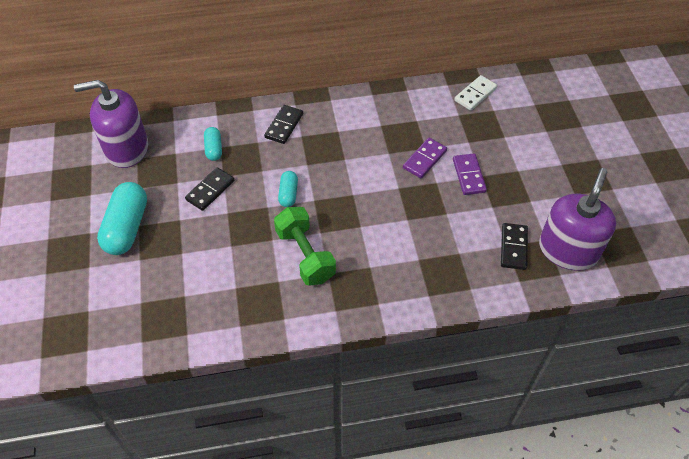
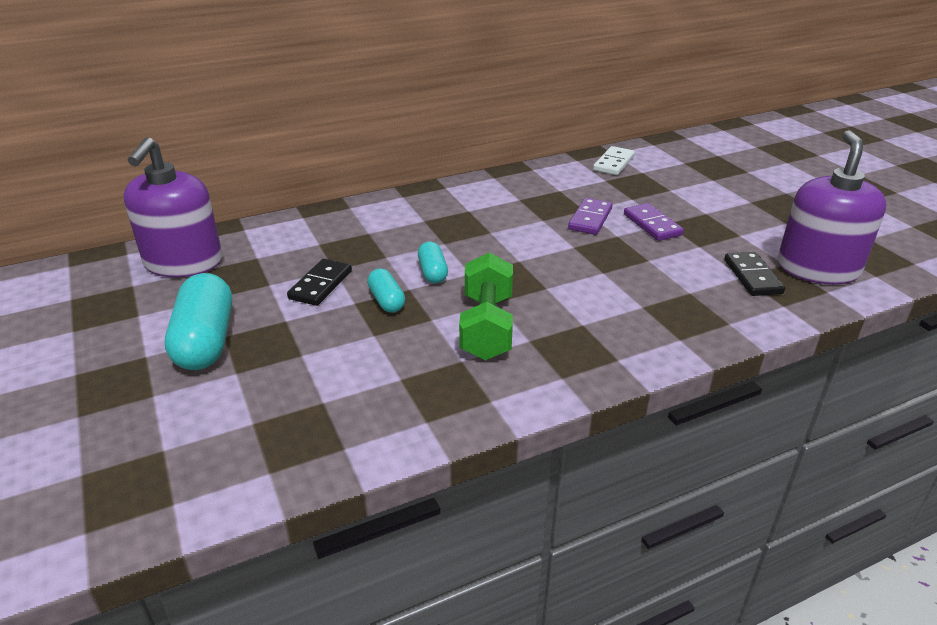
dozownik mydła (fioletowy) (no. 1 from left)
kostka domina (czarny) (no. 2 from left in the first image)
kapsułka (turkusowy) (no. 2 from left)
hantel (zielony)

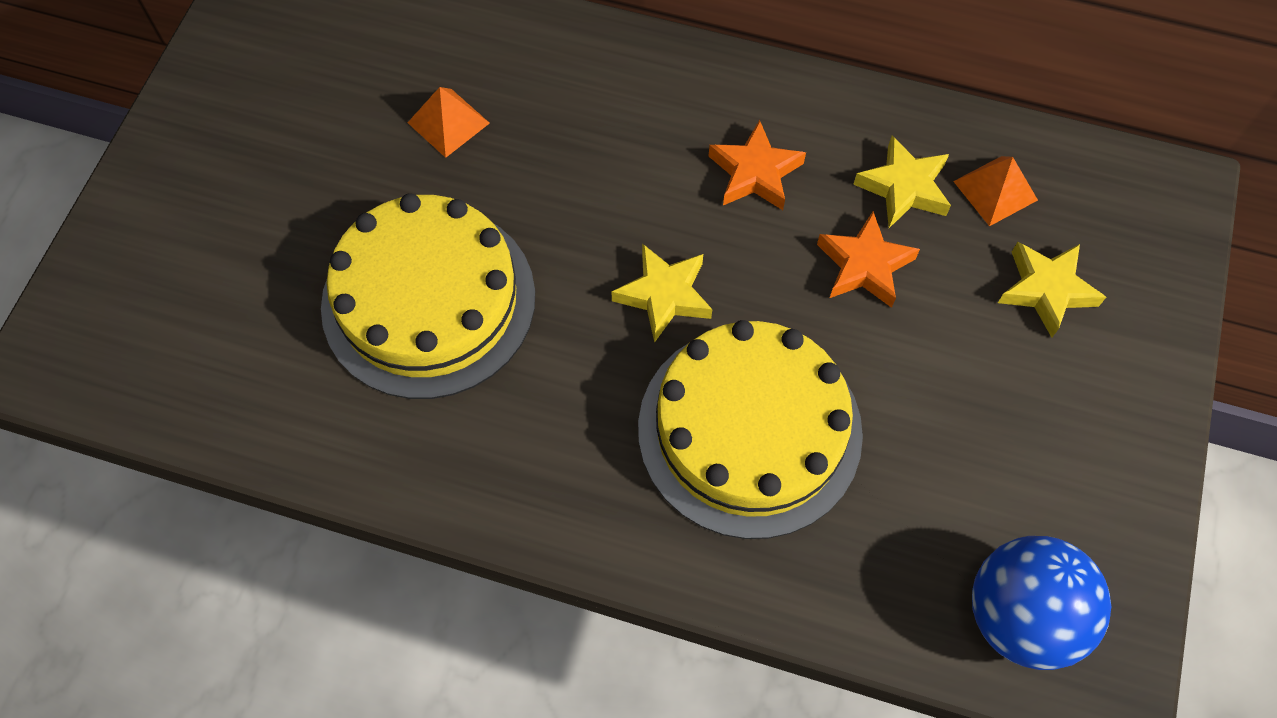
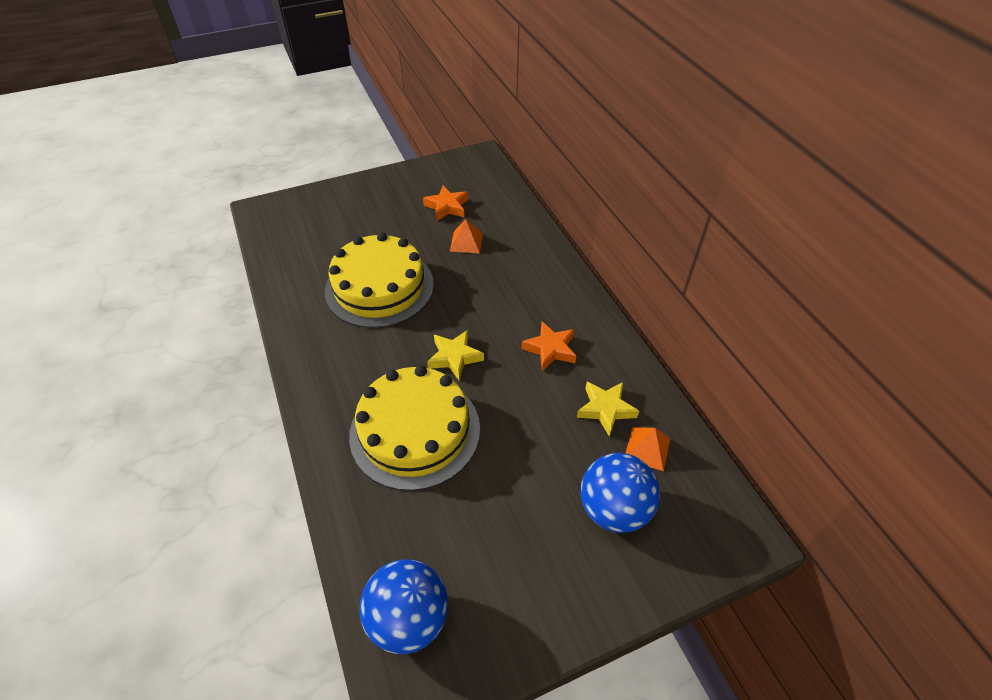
gwiazda (pomarańczowy) (no. 1 from left)
piłka (niebieski) (no. 2 from left)

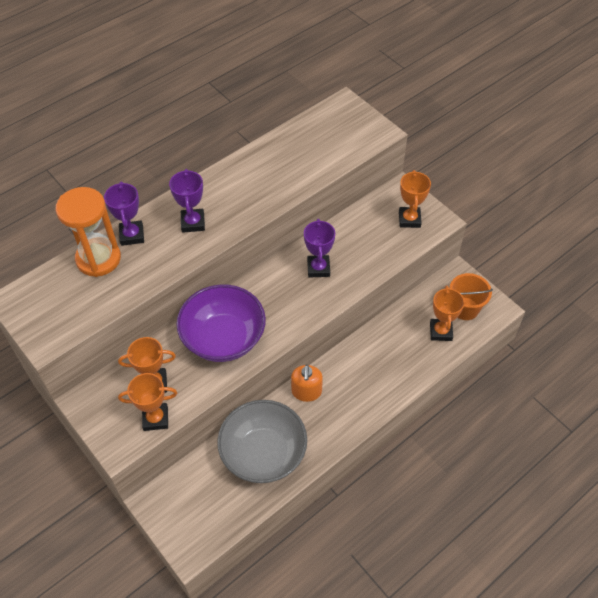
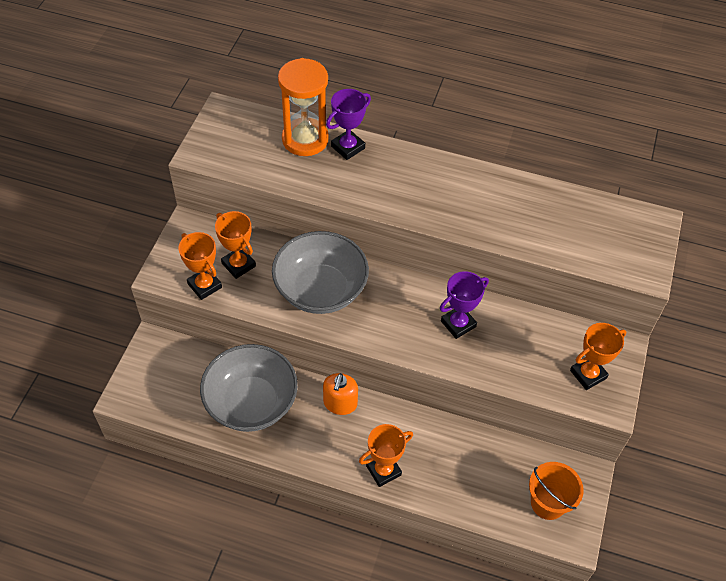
puchar (fioletowy) (no. 2 from left in the first image)
miska (szary) (no. 2 from left)
puchar (pomarańczowy) (no. 3 from left)
dozownik mydła (pomarańczowy)

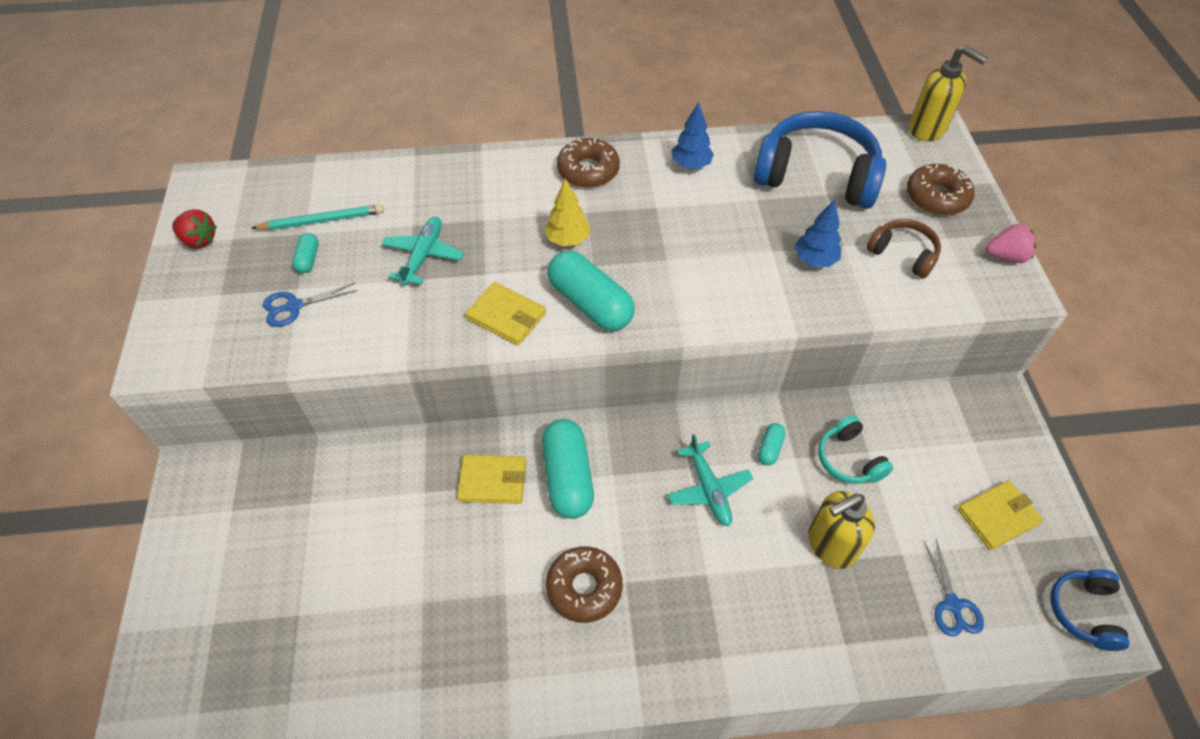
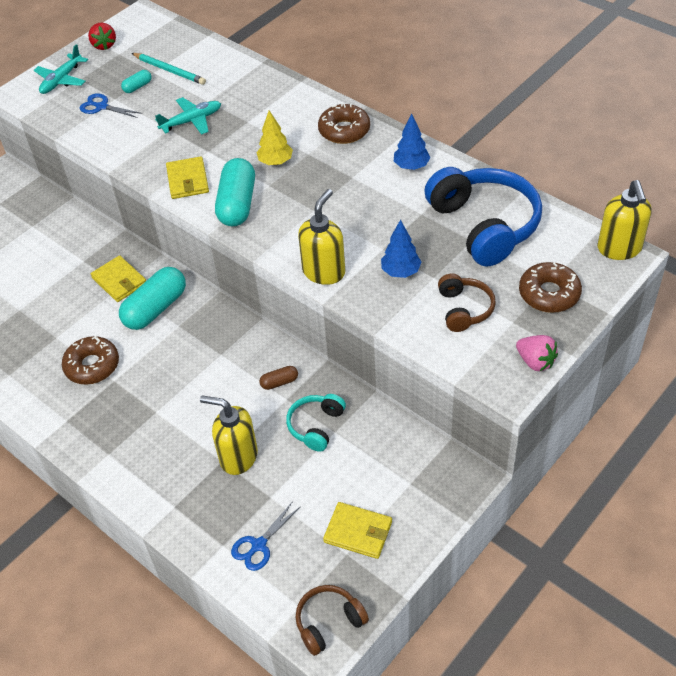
kapsułka (brązowy)
samolot (turkusowy) (no. 1 from left)
słuchawki (brązowy) (no. 1 from left)
dozownik mydła (żółty) (no. 2 from left)

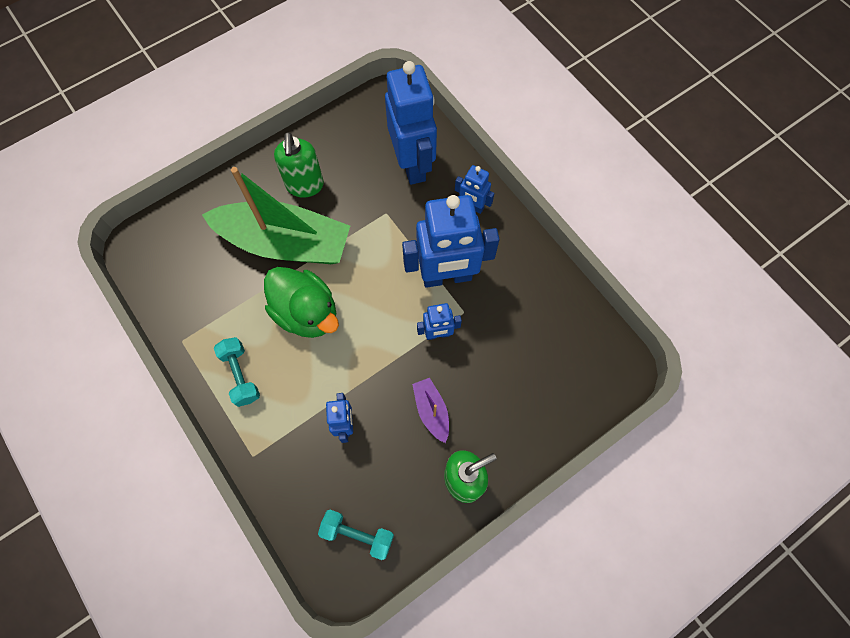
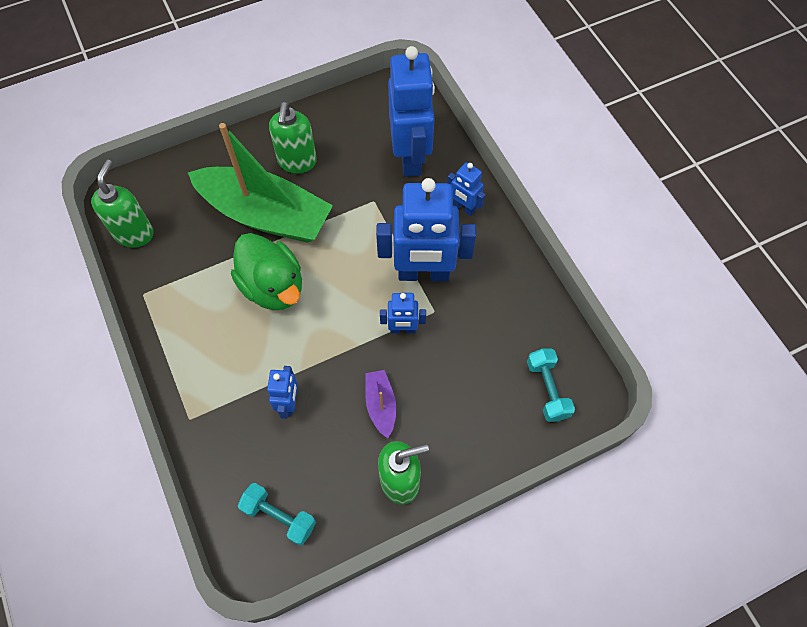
hantel (turkusowy) (no. 2 from left)
dozownik mydła (zielony) (no. 1 from left)

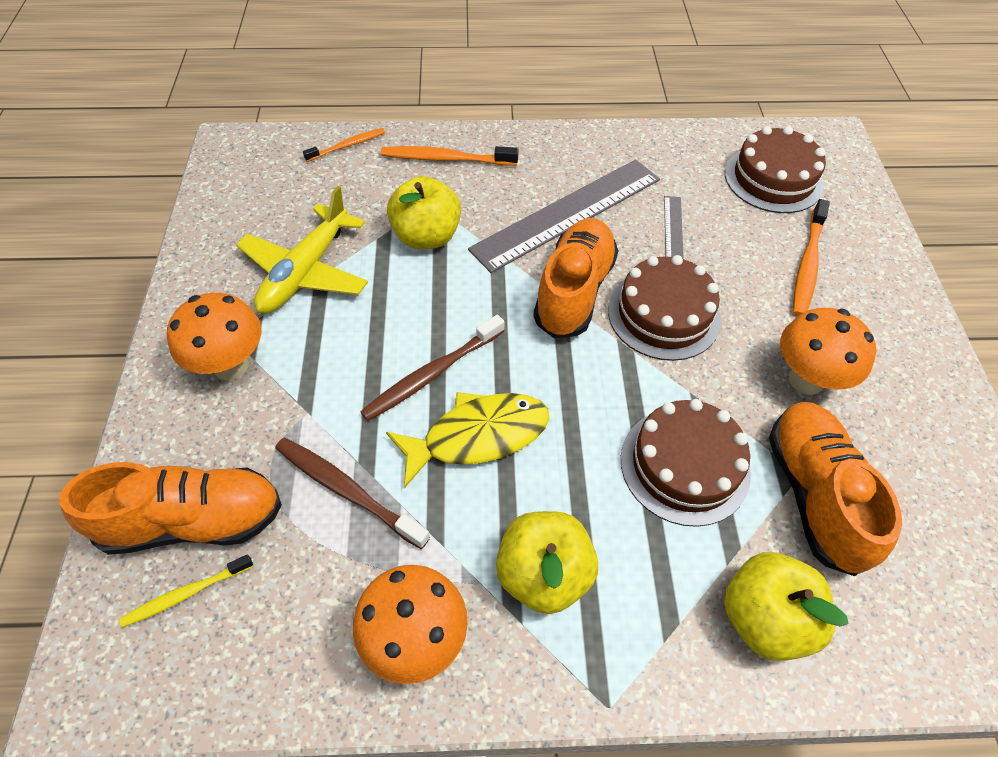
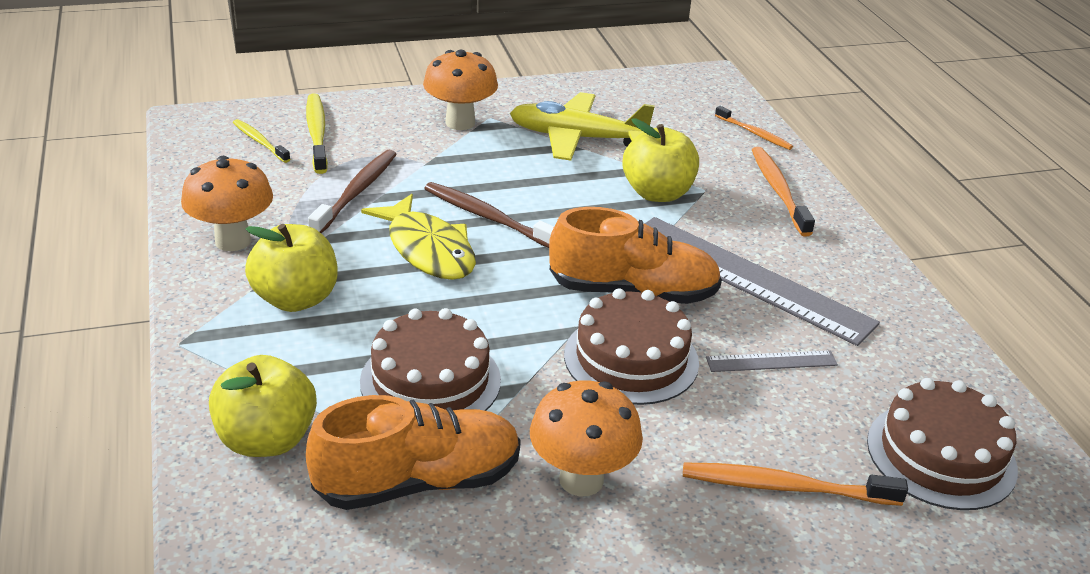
szczoteczka do zębów (żółty) (no. 2 from left)

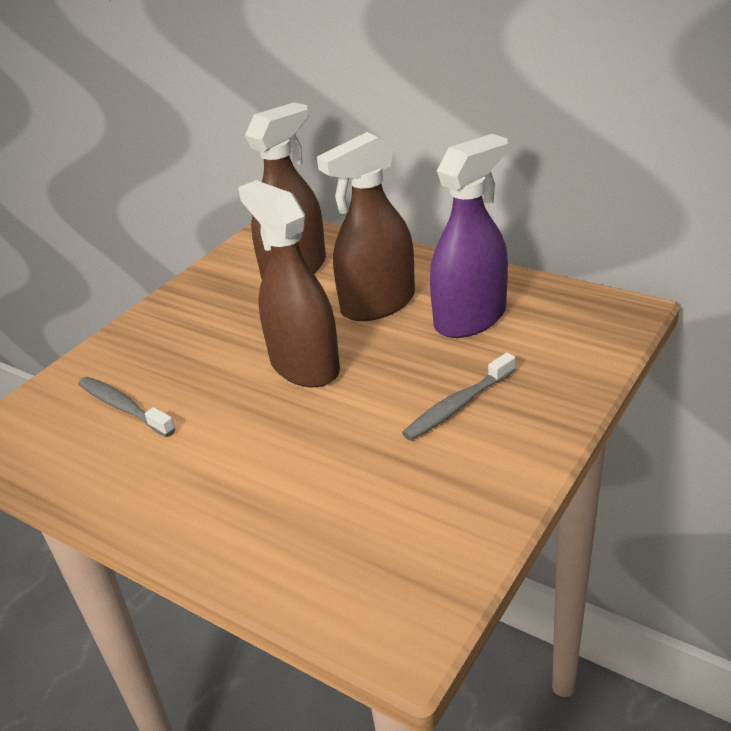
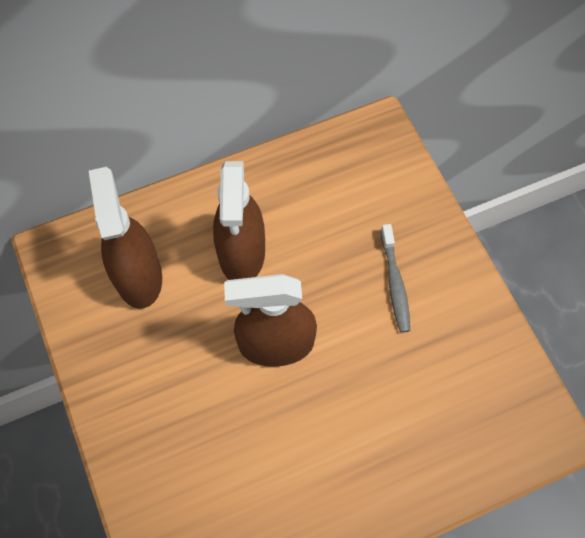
spryskiwacz (fioletowy)
szczoteczka do zębów (szary) (no. 1 from left in the first image)

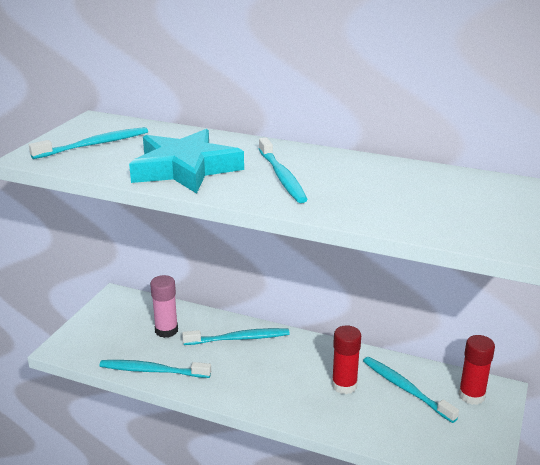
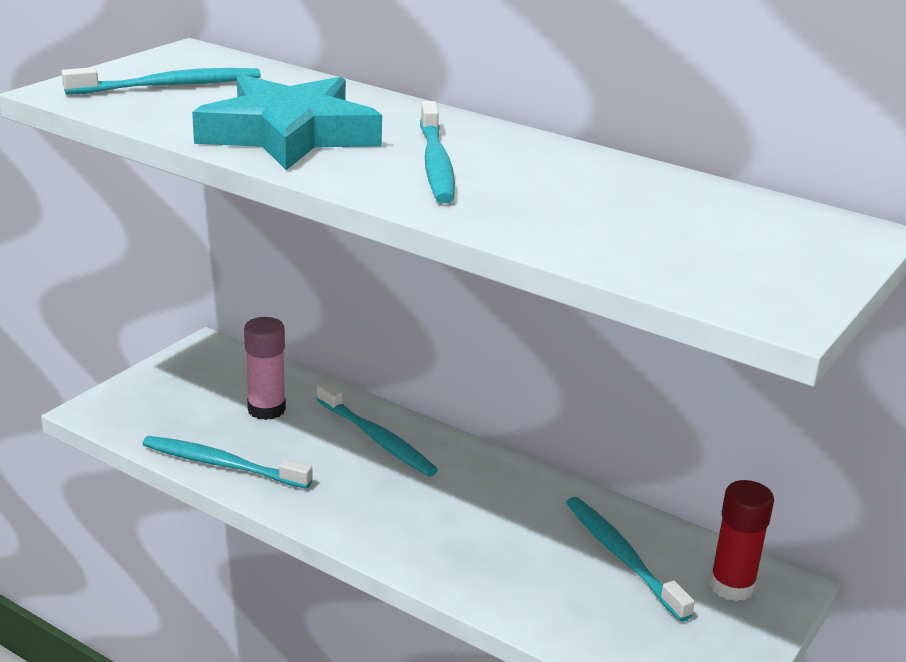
klej w sztyfcie (czerwony) (no. 1 from left in the first image)
szczoteczka do zębów (turkusowy) (no. 3 from left)

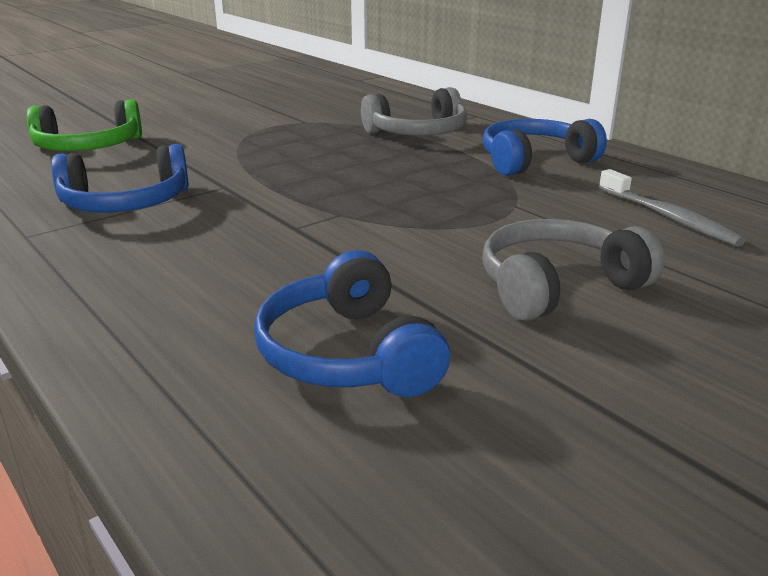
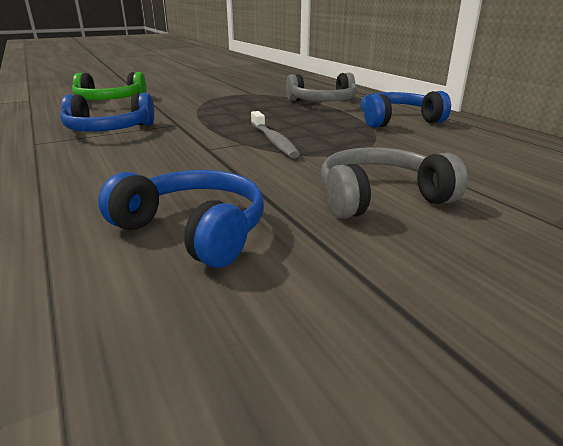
szczoteczka do zębów (szary)
słuchawki (niebieski) (no. 2 from left)

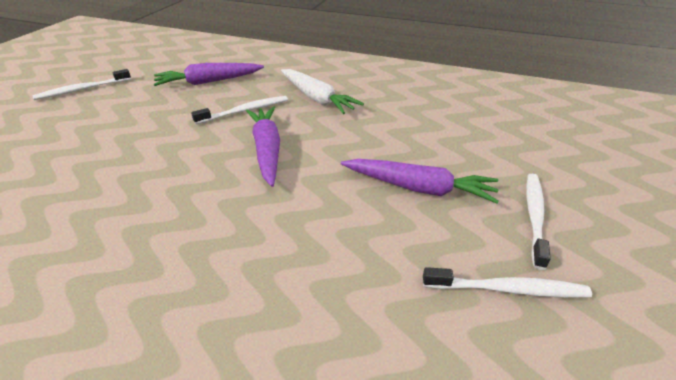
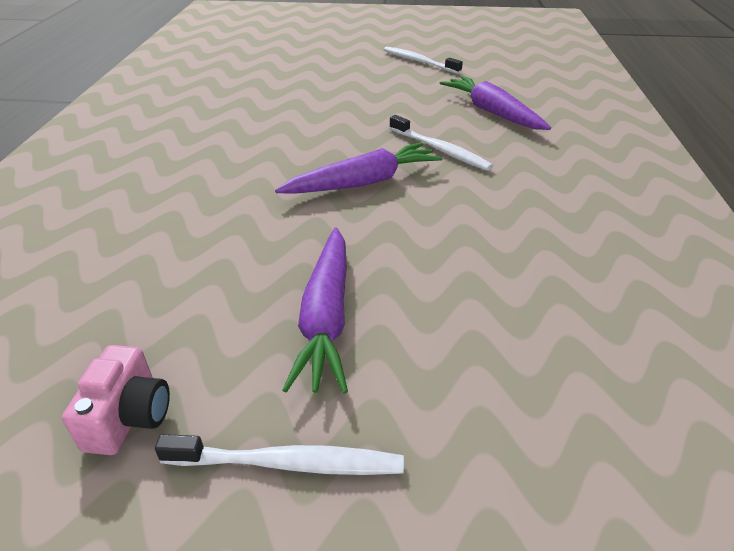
marchewka (biały)
aparat fotograficzny (różowy)

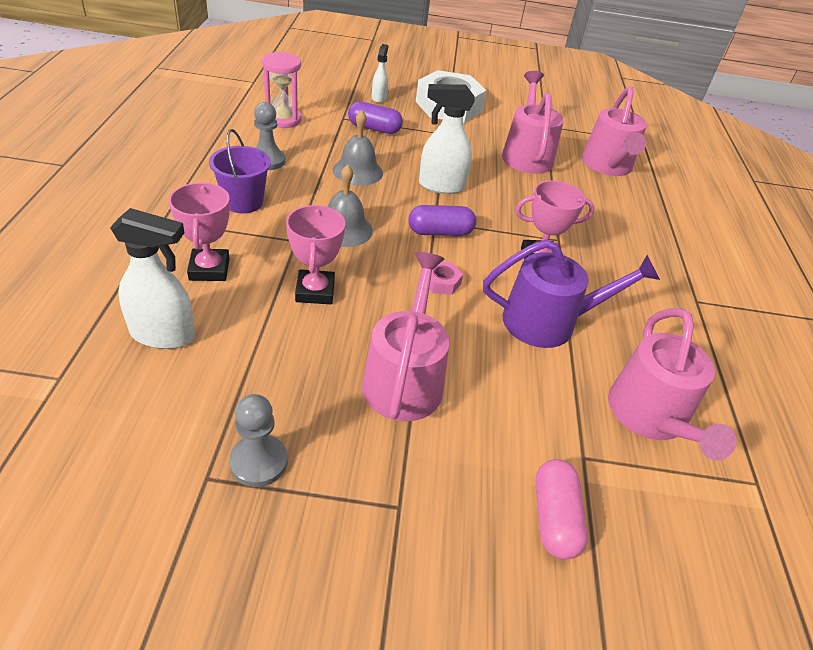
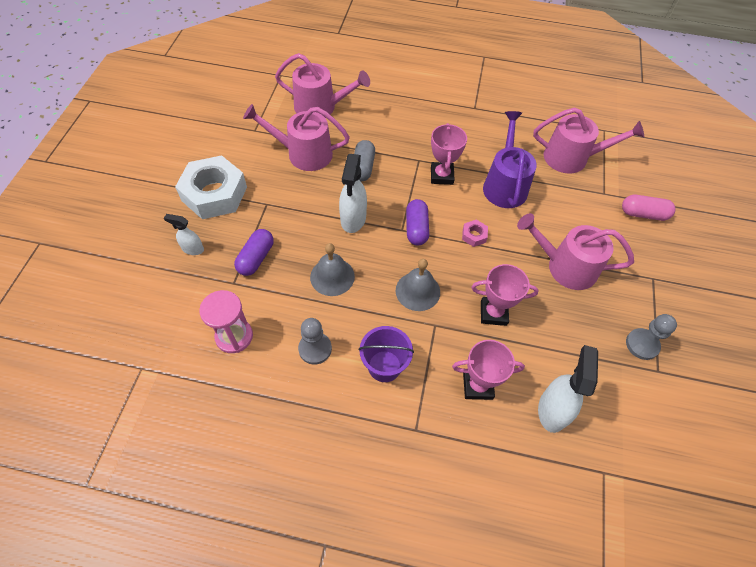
kapsułka (szary)

